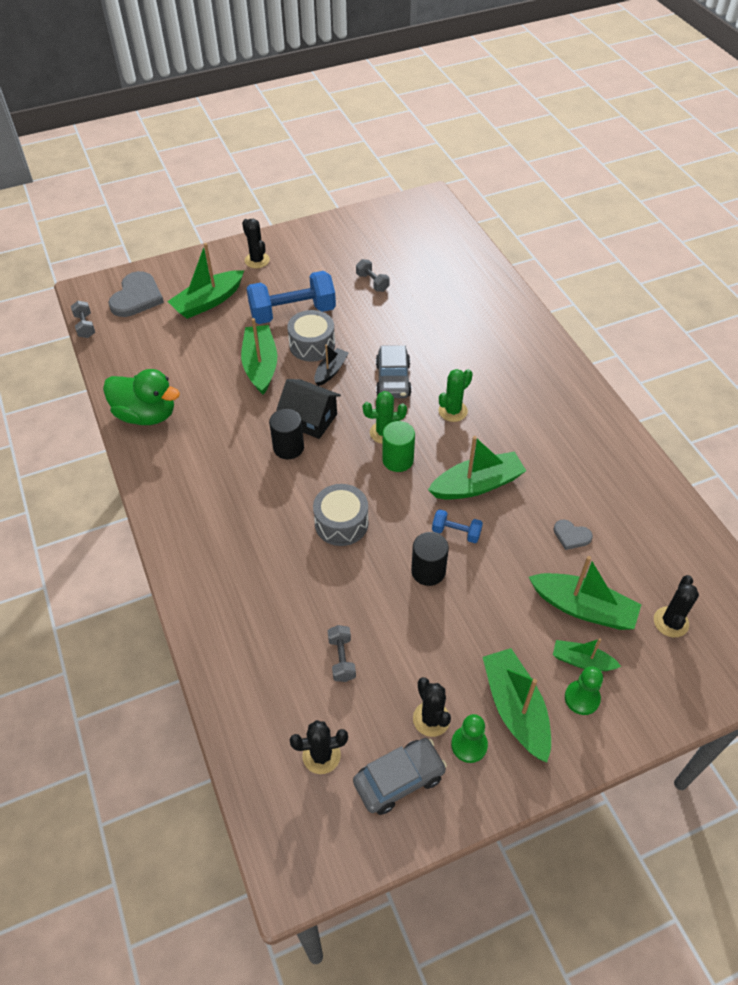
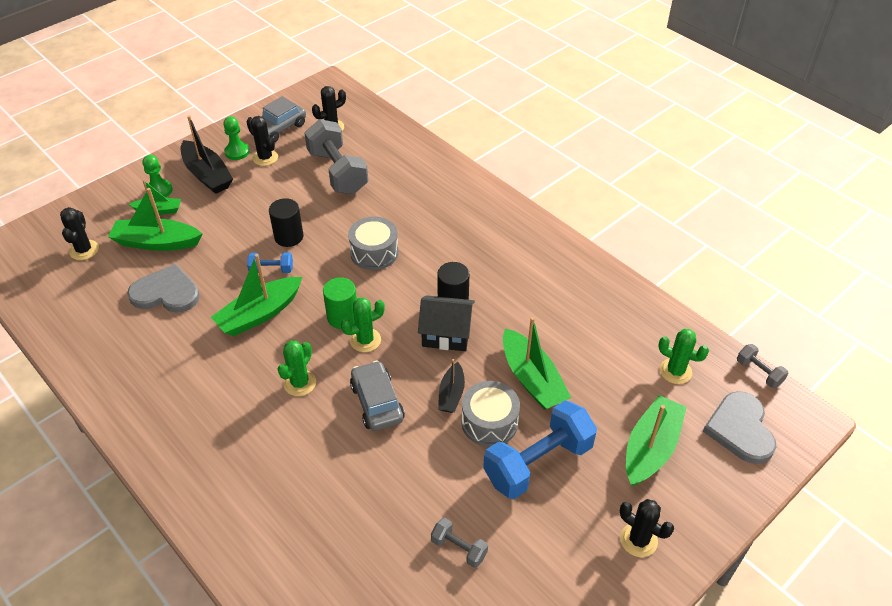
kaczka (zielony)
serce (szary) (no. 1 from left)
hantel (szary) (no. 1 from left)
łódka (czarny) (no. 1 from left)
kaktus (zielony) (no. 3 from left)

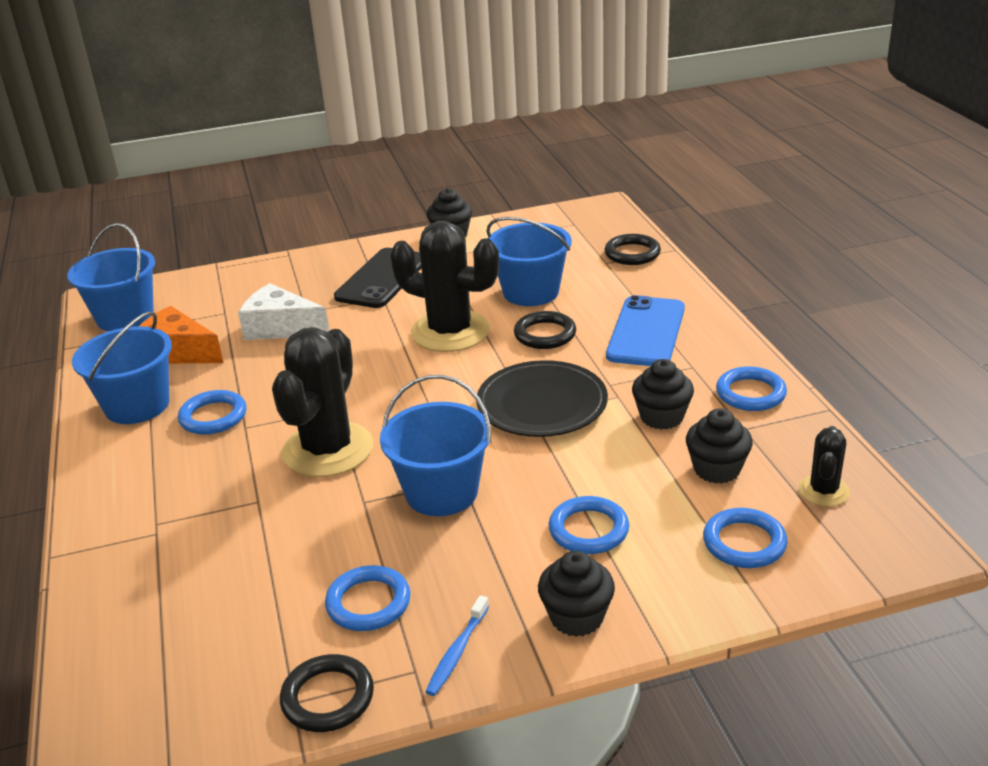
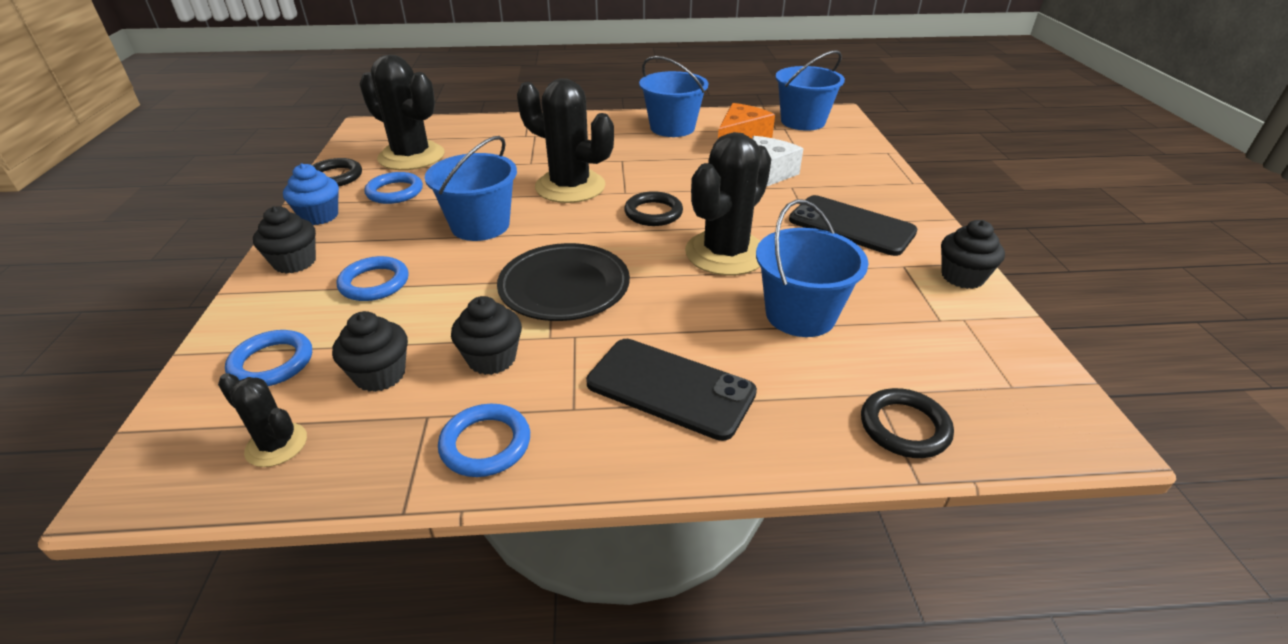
telefon (czarny) (no. 1 from left)
pierścień (czarny) (no. 2 from left)
pierścień (niebieski) (no. 1 from left in the first image)
muffinka (niebieski)
kaktus (czarny) (no. 2 from left)

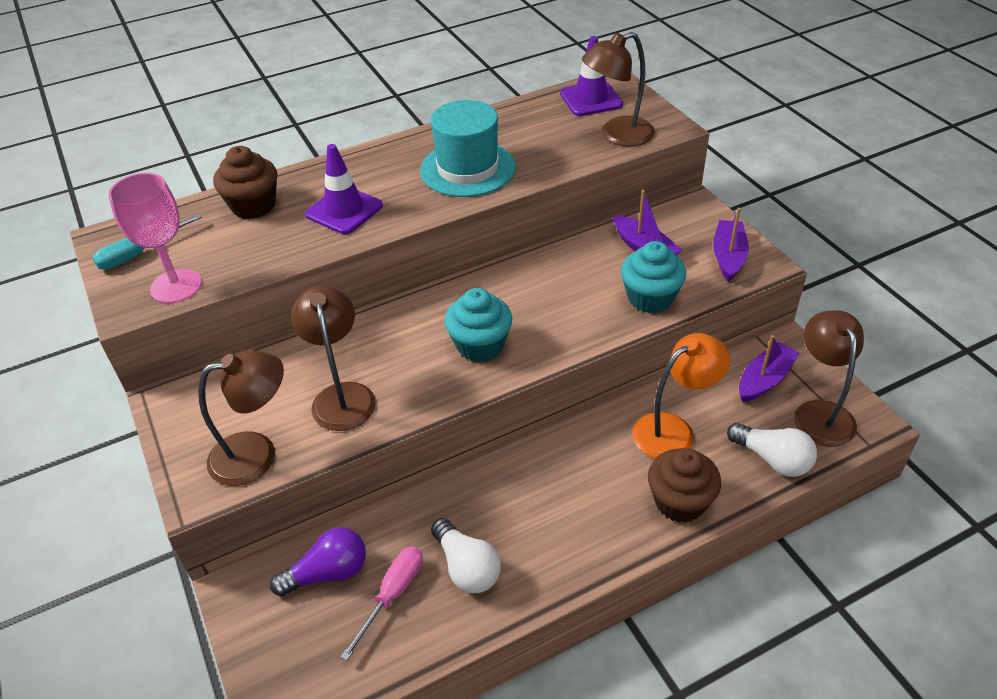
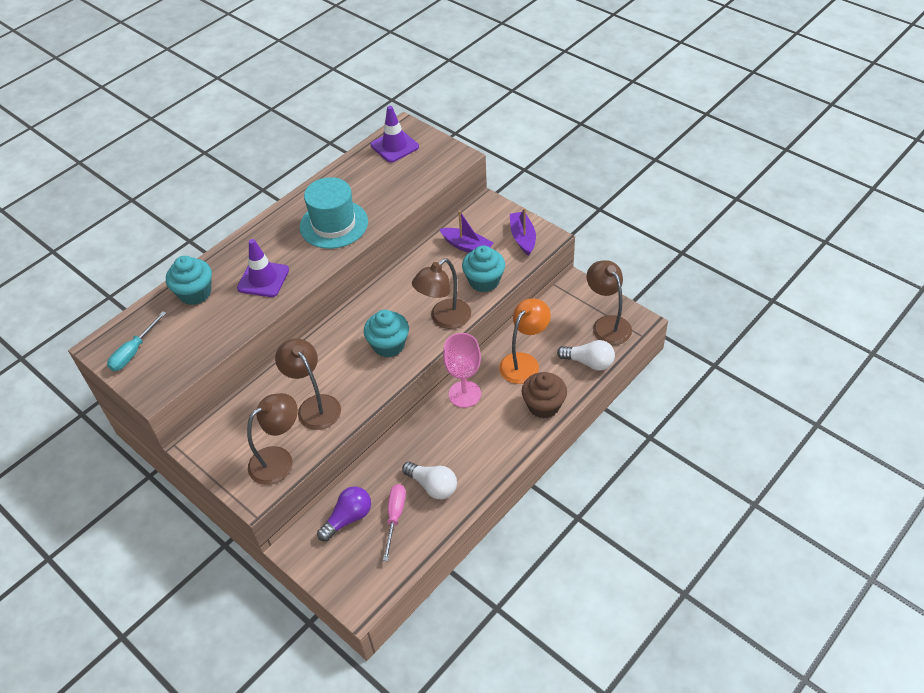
lampka (brązowy) (no. 3 from left)
muffinka (turkusowy) (no. 1 from left)
kielich (różowy)
łódka (fioletowy) (no. 3 from left in the first image)

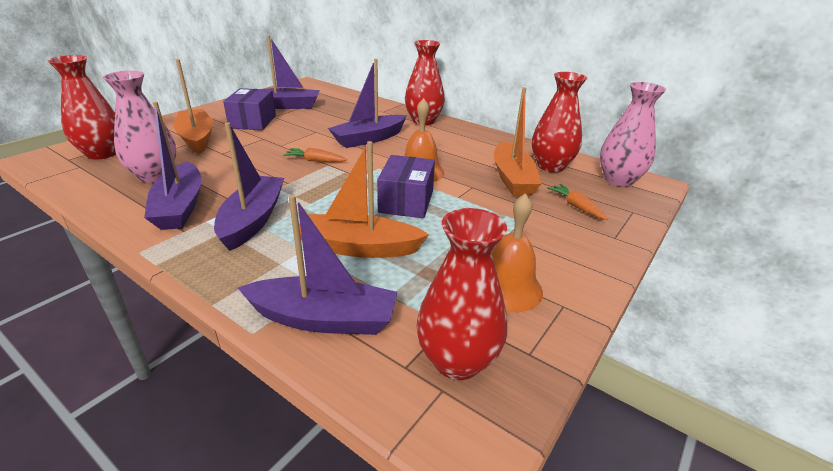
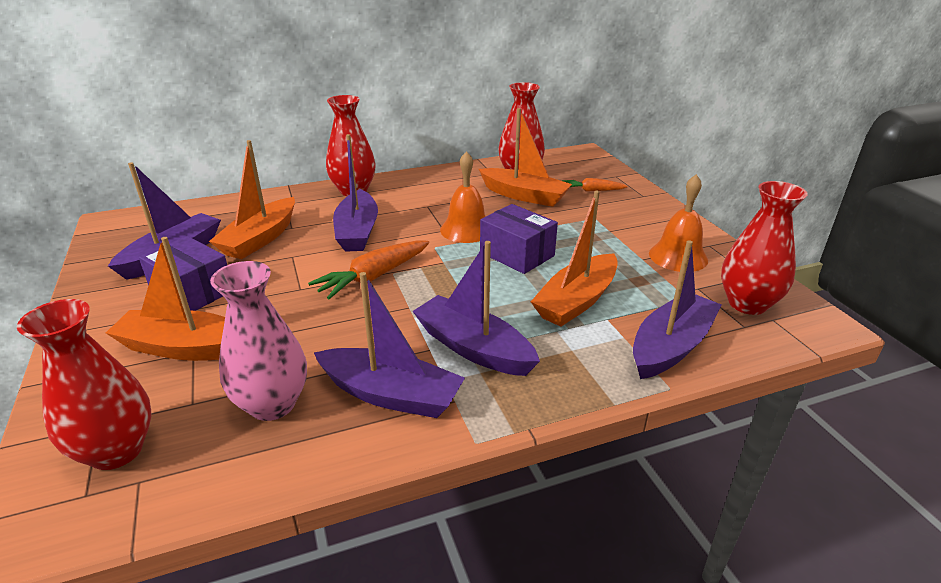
wazon (różowy) (no. 2 from left in the first image)
marchewka (pomarańczowy) (no. 1 from left)
łódka (pomarańczowy) (no. 2 from left)

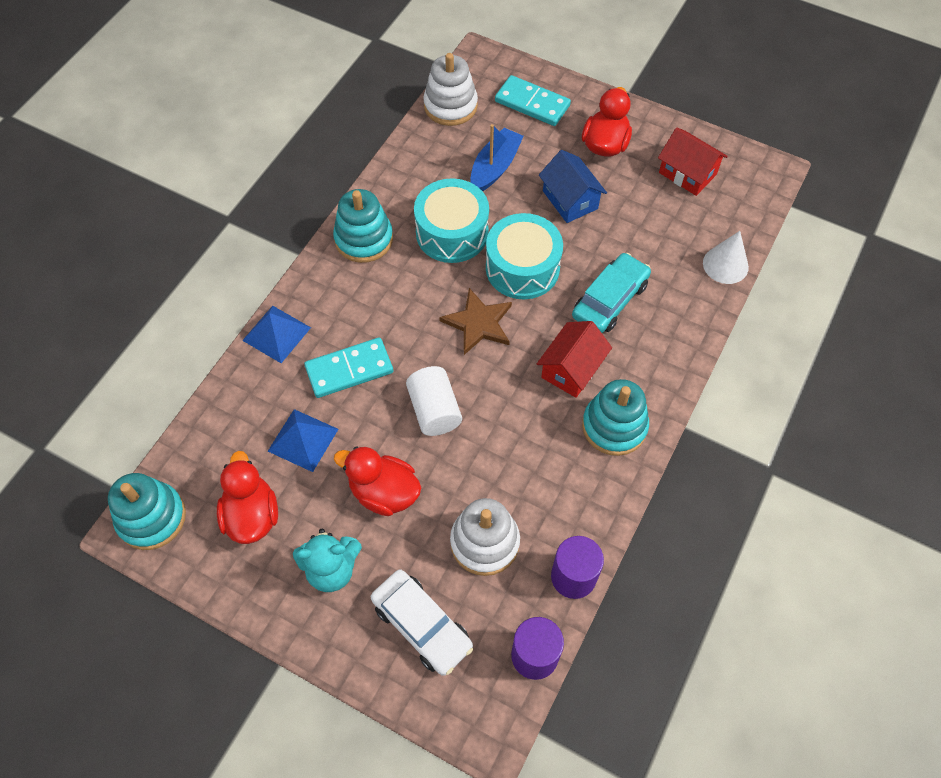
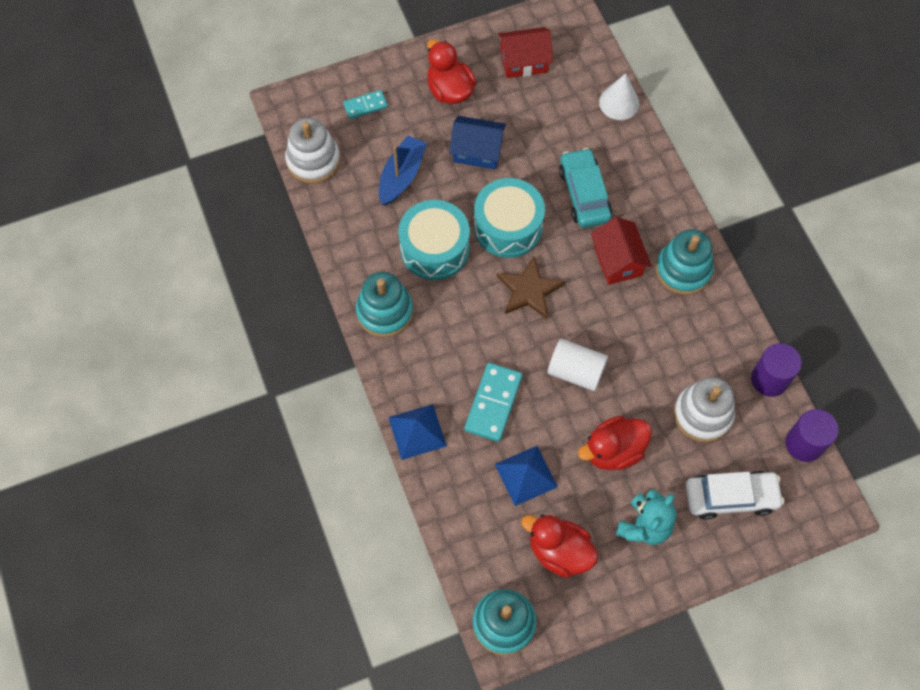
kostka domina (turkusowy) (no. 1 from left)
łódka (niebieski)

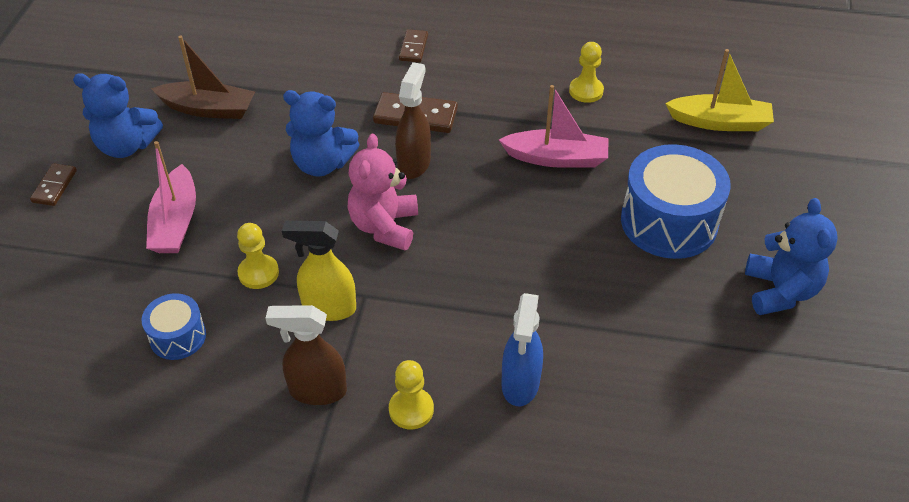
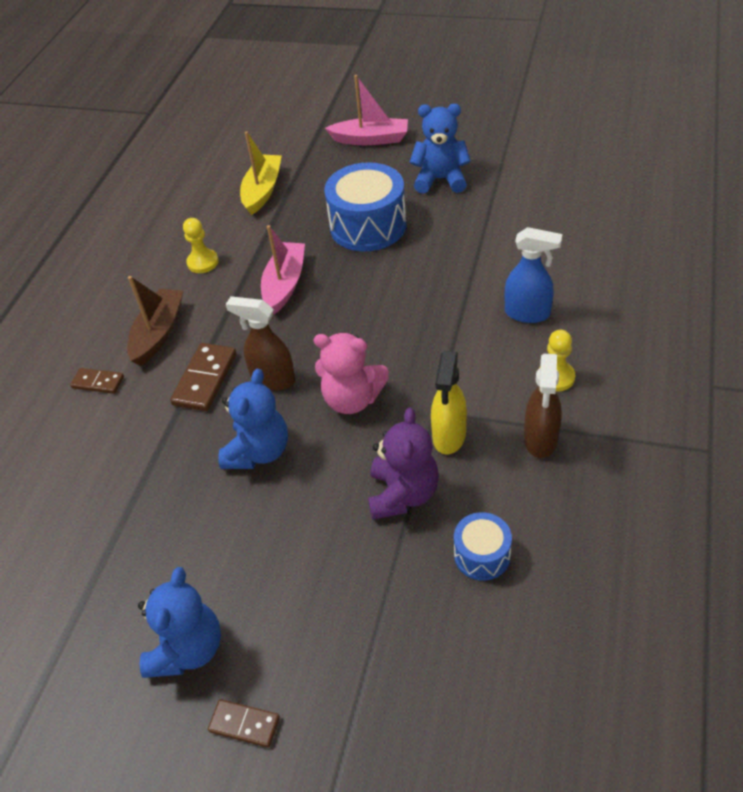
łódka (brązowy)
łódka (różowy) (no. 2 from left)
miś (fioletowy)

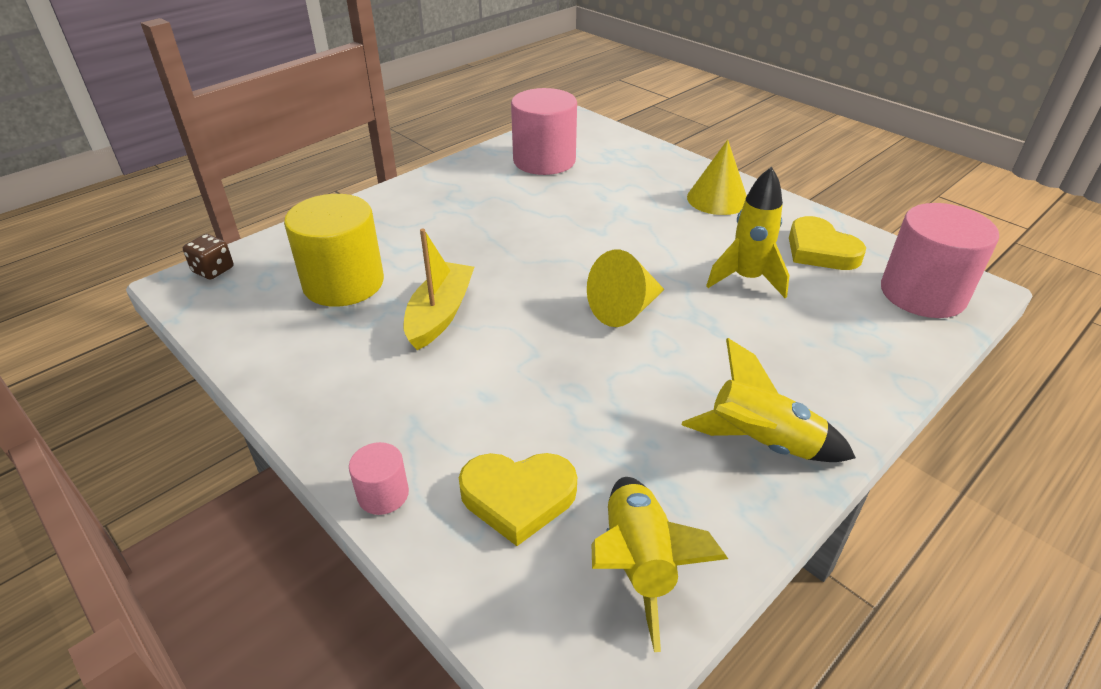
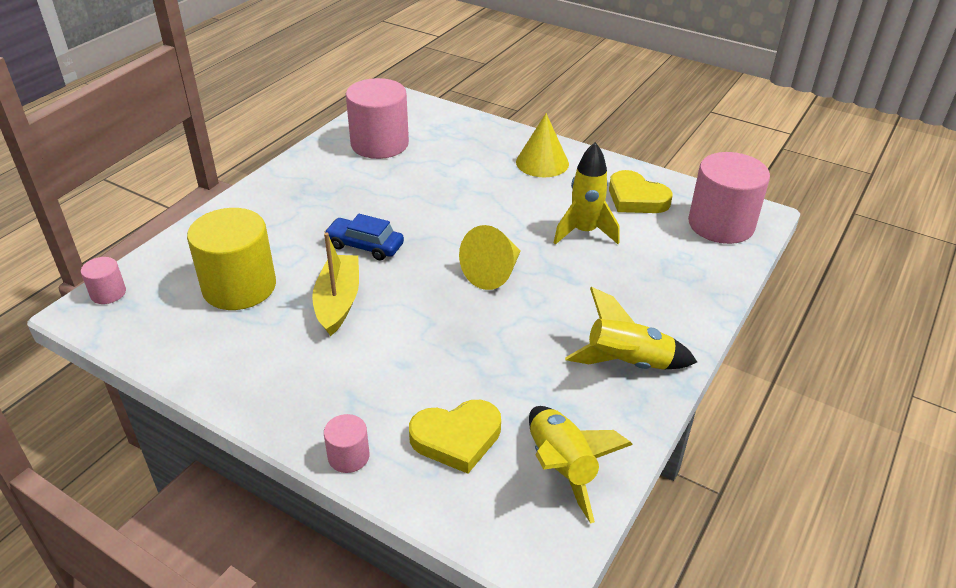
walec (różowy) (no. 1 from left)
samochód (niebieski)

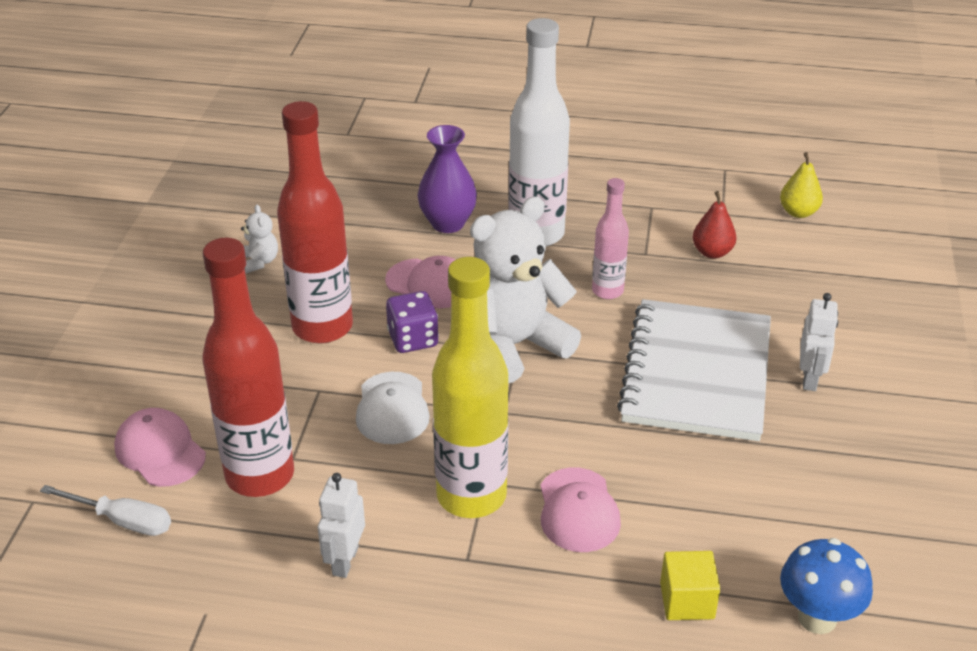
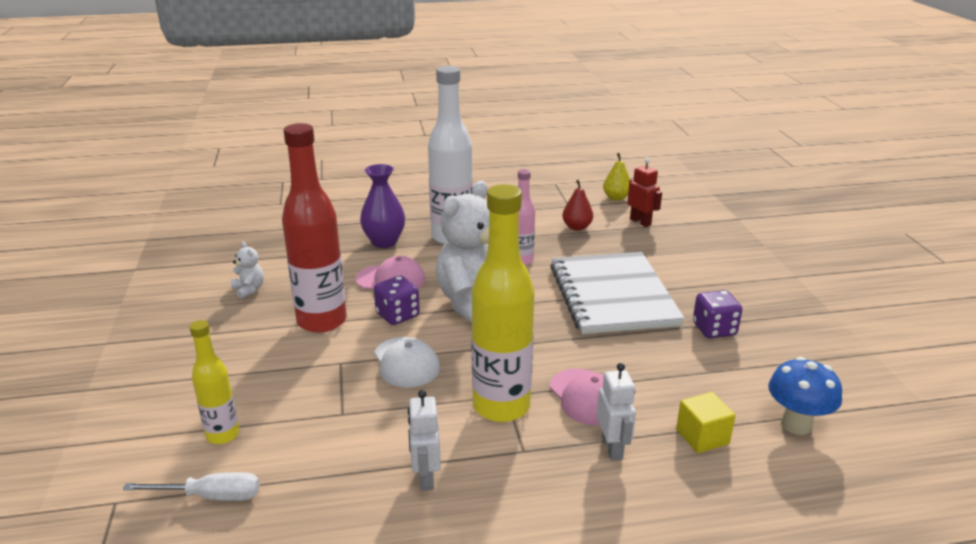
butelka (czerwony) (no. 1 from left in the first image)
robot (biały) (no. 2 from left)
butelka (żółty) (no. 1 from left)
robot (czerwony)
kostka do gry (fioletowy) (no. 2 from left)

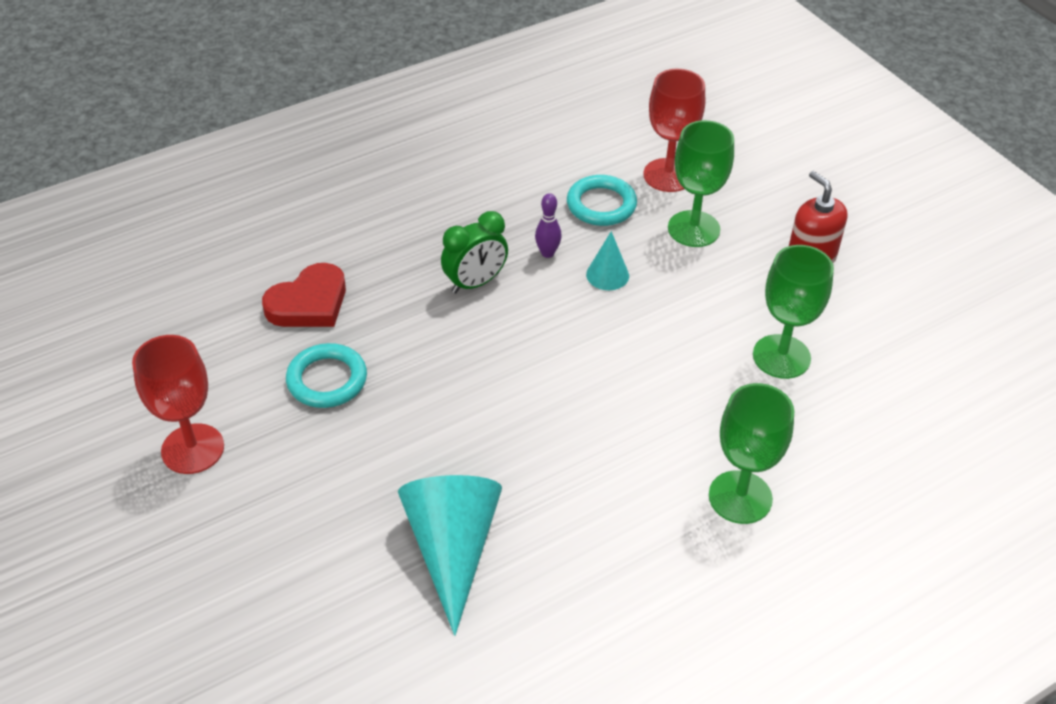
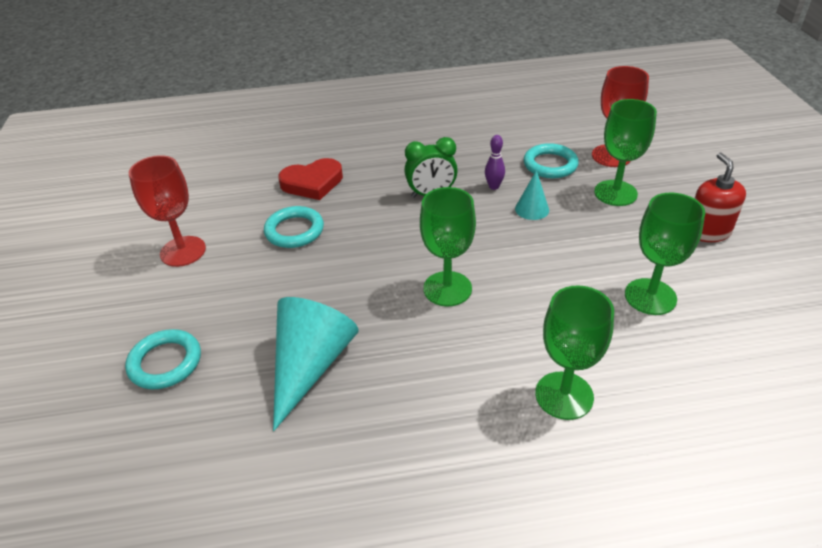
kielich (zielony) (no. 1 from left)
pierścień (turkusowy) (no. 1 from left)

